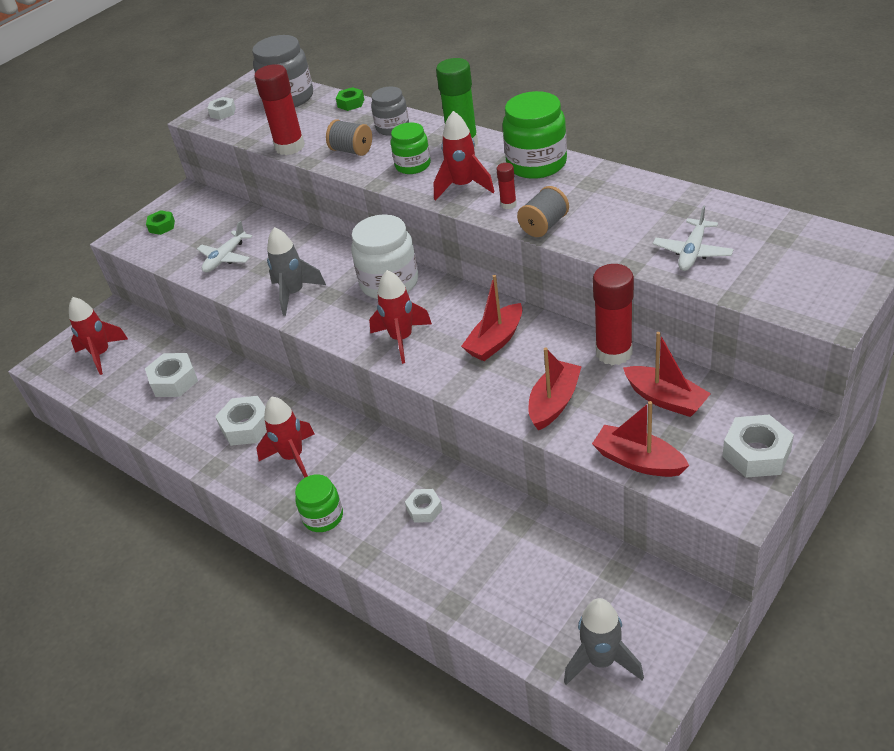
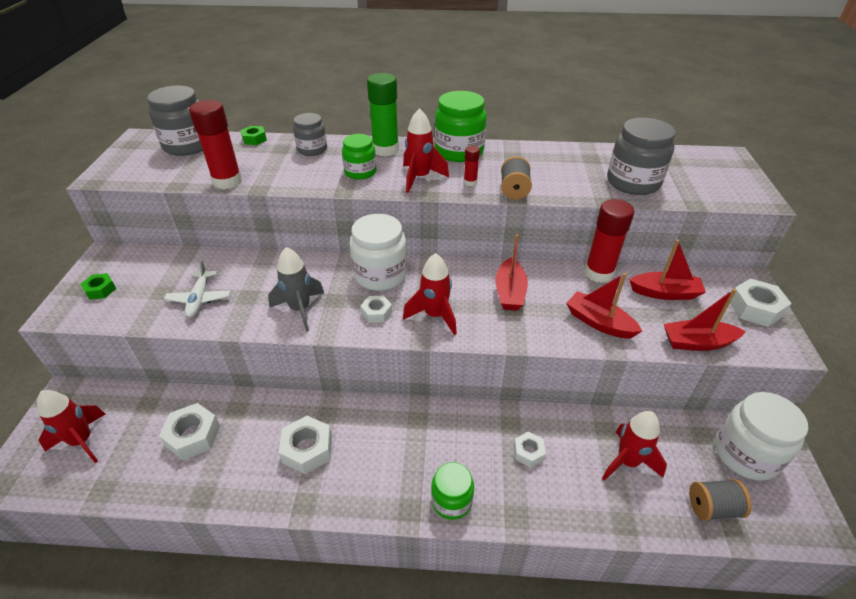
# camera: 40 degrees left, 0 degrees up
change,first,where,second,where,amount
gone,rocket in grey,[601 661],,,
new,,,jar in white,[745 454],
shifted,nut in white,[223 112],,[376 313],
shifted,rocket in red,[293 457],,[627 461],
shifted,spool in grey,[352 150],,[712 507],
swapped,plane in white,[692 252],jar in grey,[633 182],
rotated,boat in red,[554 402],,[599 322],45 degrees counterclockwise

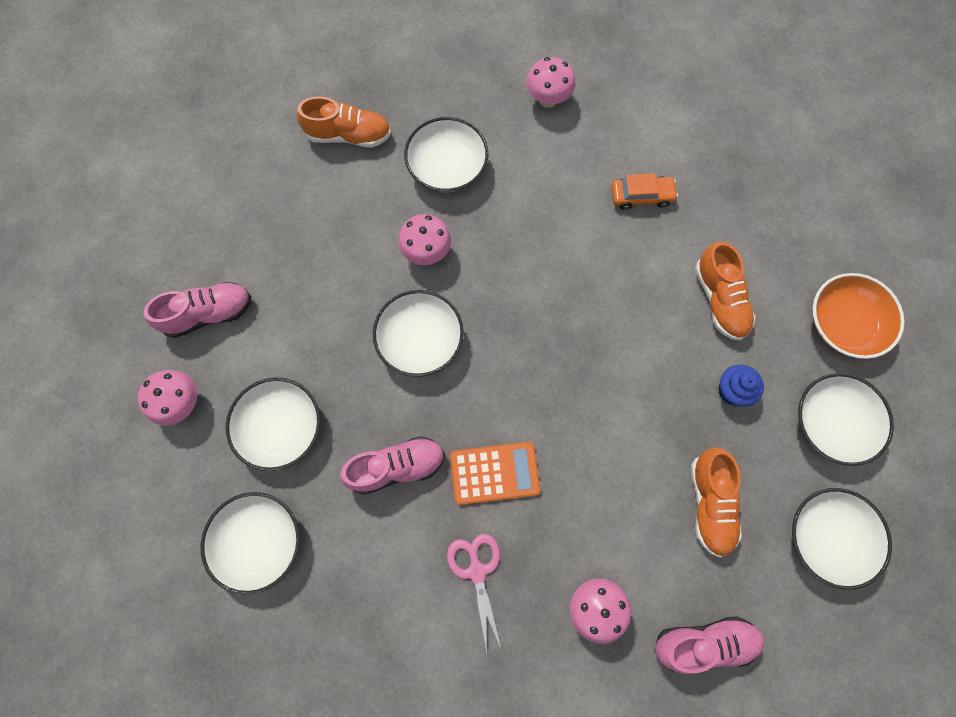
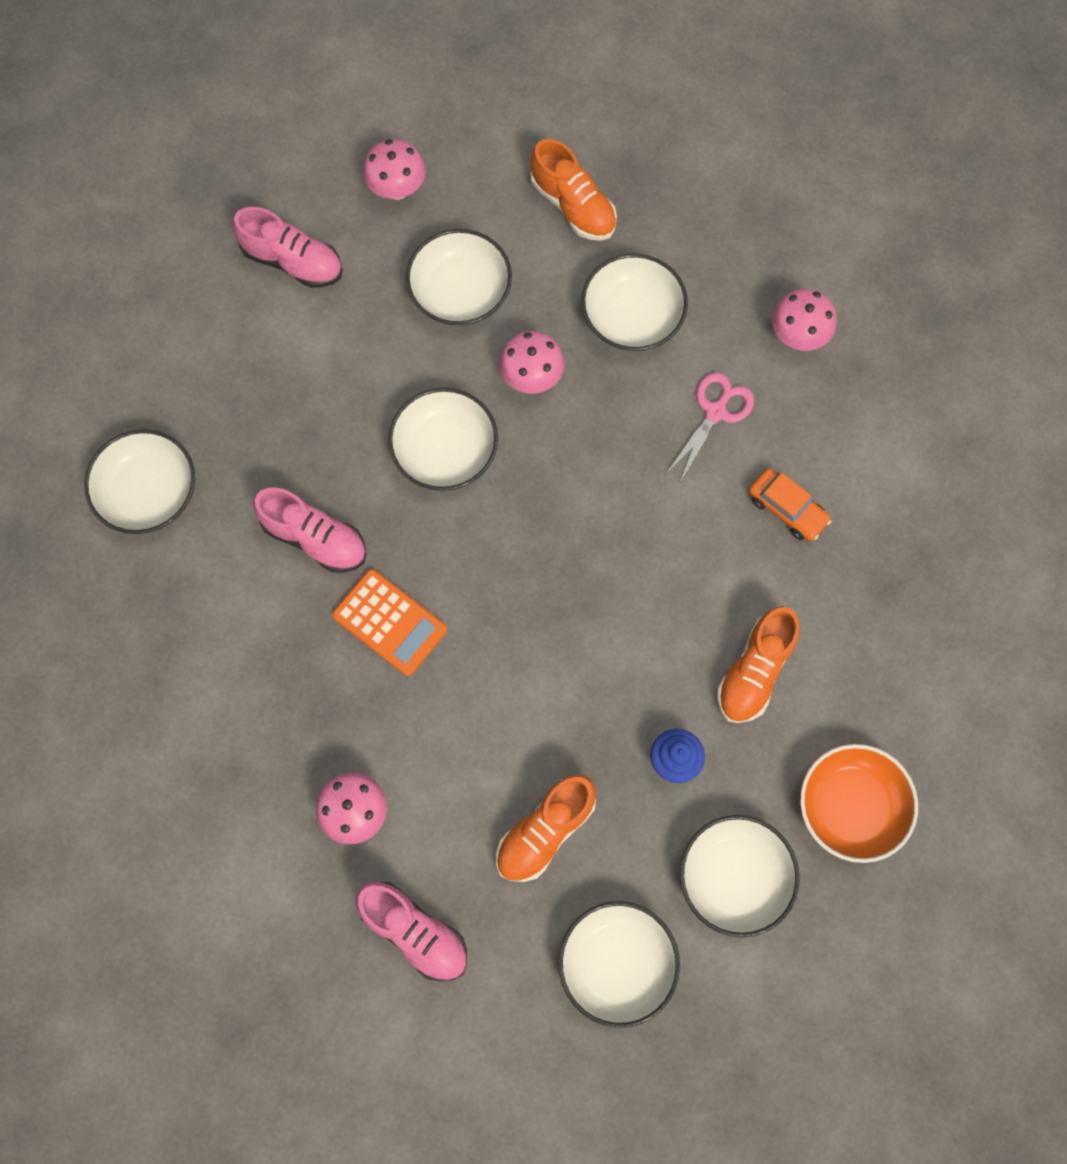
# camera: 45 degrees right, 0 degrees up
change,first,where,second,where,amount
shifted,mushroom in pink,[181 403],,[397 188],
shifted,bowl in white,[280 428],,[460 291],
shifted,scissors in pink,[477 571],,[715 412],

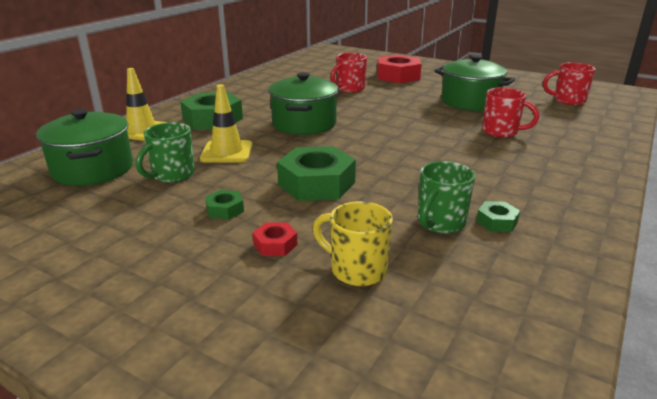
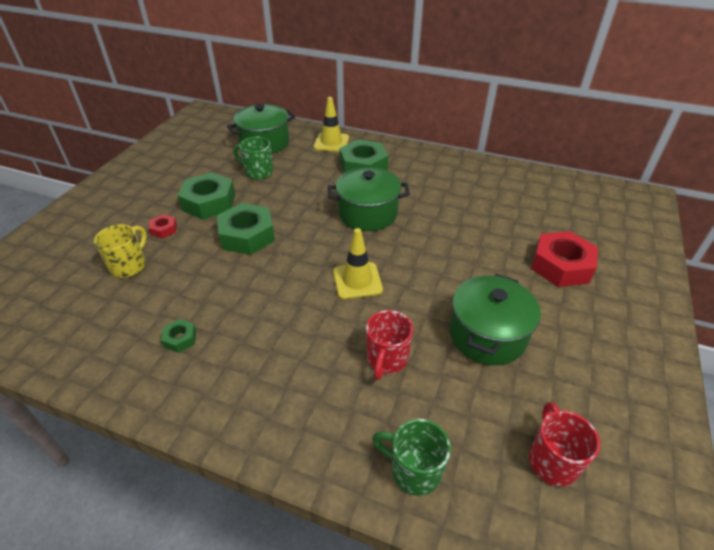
# camera: 80 degrees right, 15 degrees up
change,first,where,second,where,amount
gone,mug in red,[350 89],,,
shifted,traffic cone in yellow,[227 152],,[357 281],
shifted,mug in green,[440 223],,[414 470],
scaled,nut in green,[225 210],,[209 202],x2.14

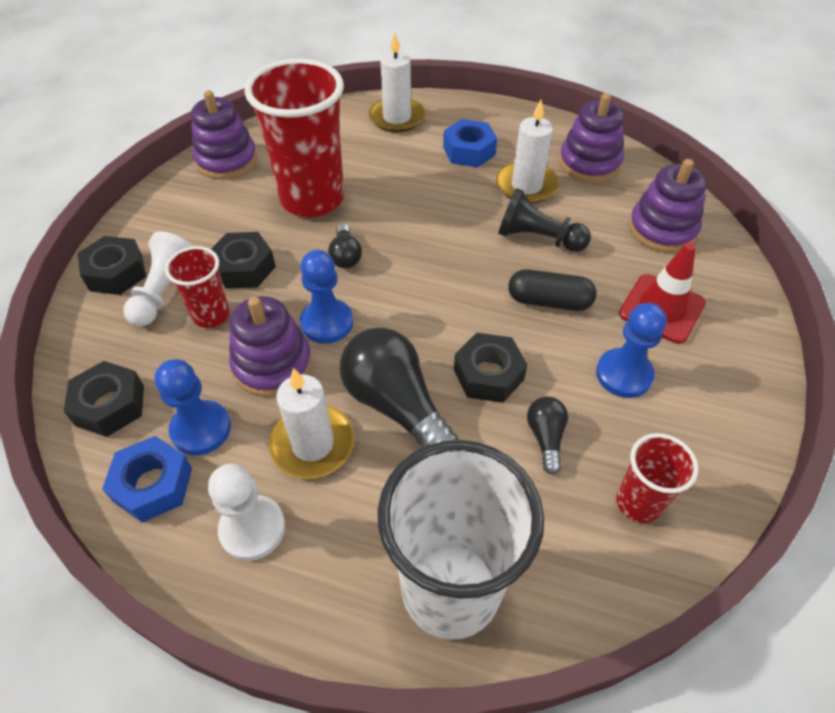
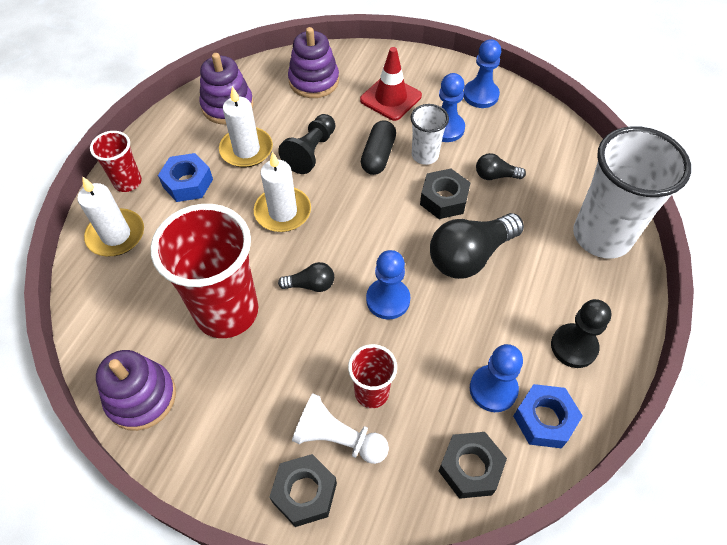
# camera: 85 degrees left, 5 degrees up
change,first,where,second,where,amount
gone,nut in black,[244 268],,,
gone,stacking toy in purple,[272 364],,,
new,,,cup in white,[425 155],
new,,,pawn in blue,[480 95],
shifted,candle in white,[313 444],,[283 212],
shifted,cup in red,[638 502],,[128 182],
repainted,pawn in white,[252 529],pawn in black,[574 346],

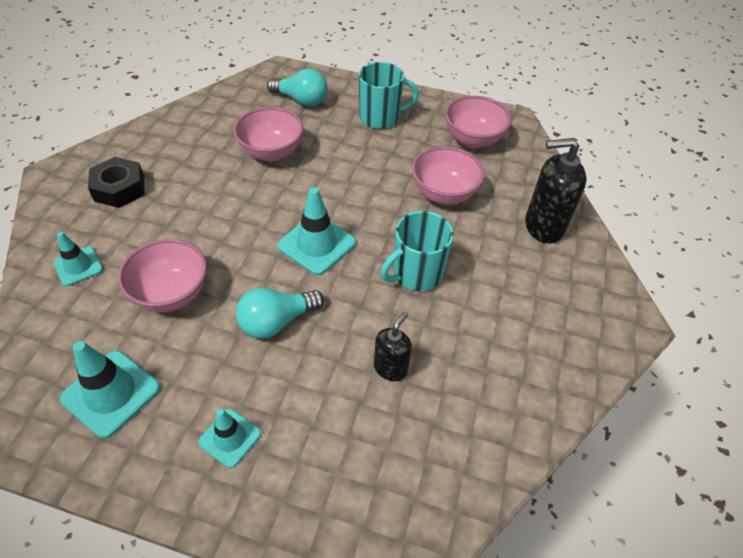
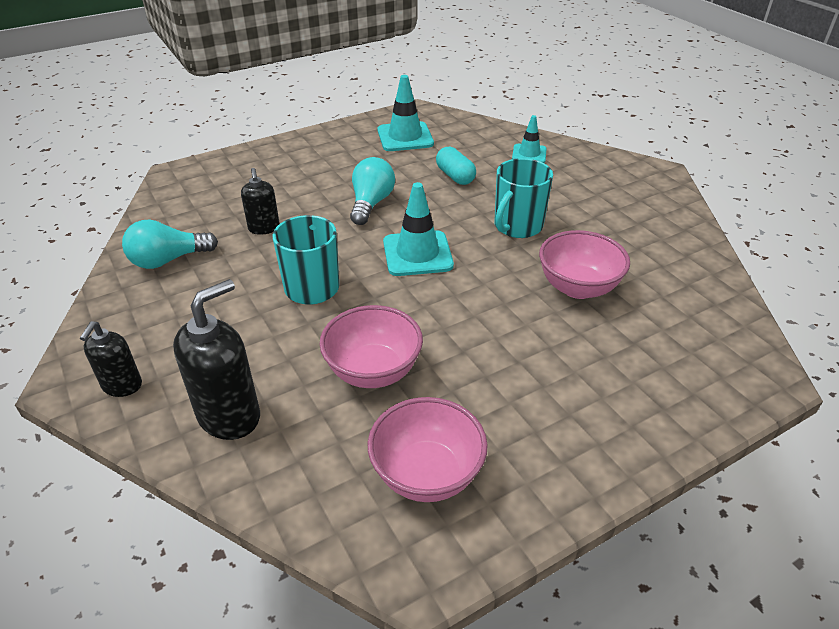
# camera: 135 degrees right, 10 degrees down
change,first,where,second,where,amount
gone,nut in black,[119 188],,,
gone,traffic cone in turquoise,[230 438],,,
new,,,soap dispenser in black,[122 386],
shifted,light bulb in turquoise,[301 100],,[168 260],
shifted,mug in turquoise,[381 118],,[517 226],
swapped,bowl in pink,[171 294],capsule in turquoise,[455 176],

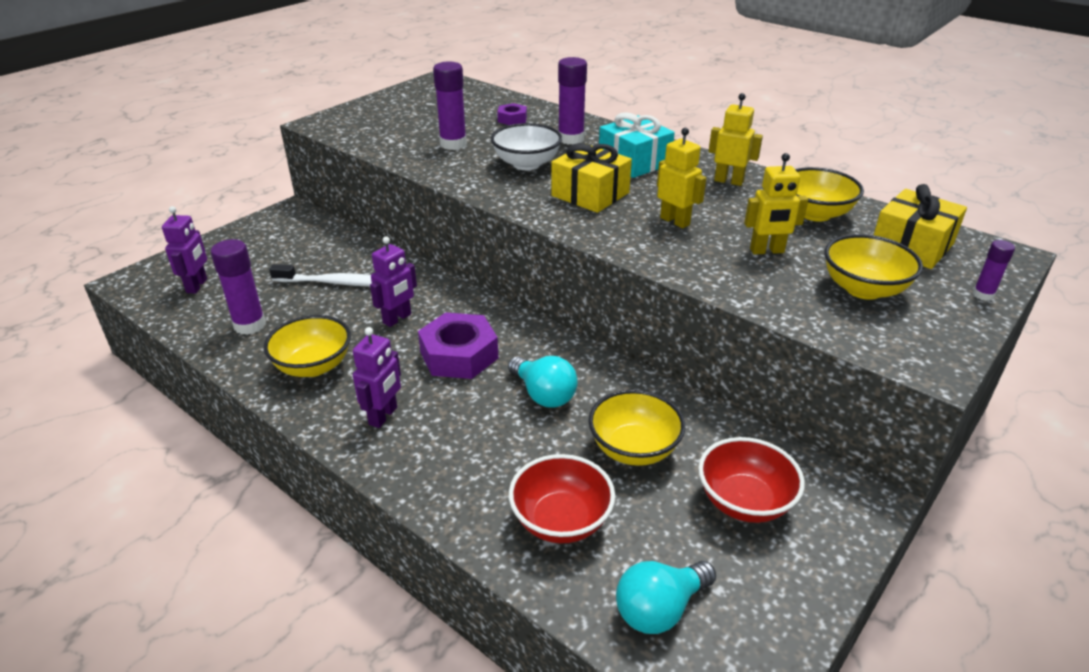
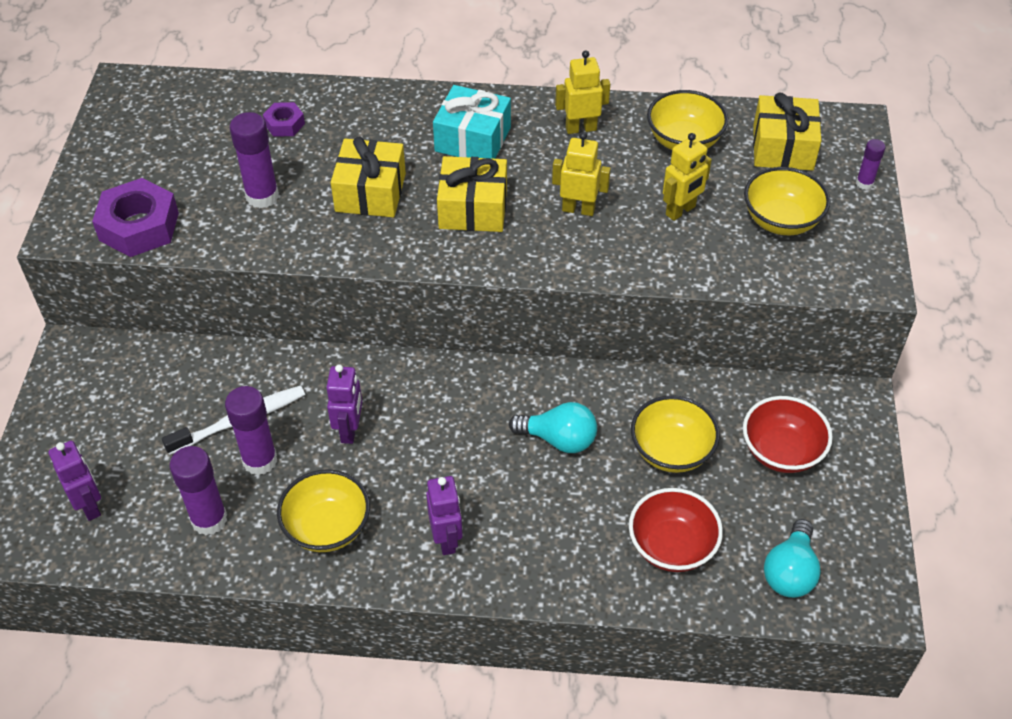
# camera: 35 degrees left, 15 degrees up
change,first,where,second,where,amount
shifted,nut in purple,[459 355],,[139 226],
shifted,glue stick in purple,[571 139],,[260 460],
swapped,bowl in white,[526 164],gift in yellow,[370 192],

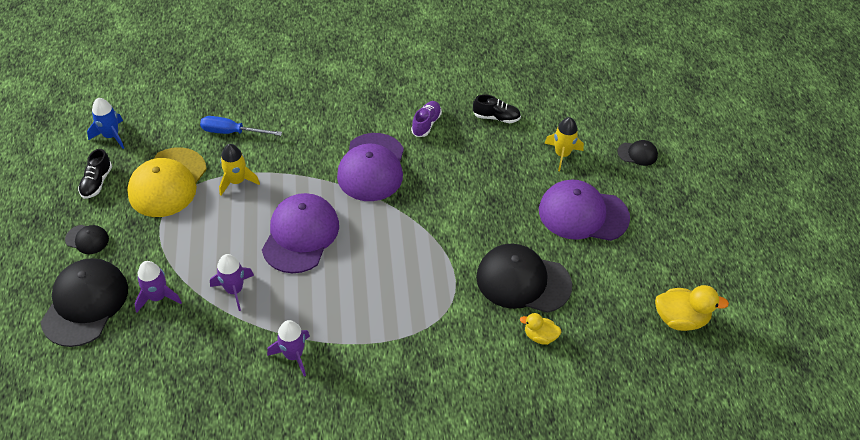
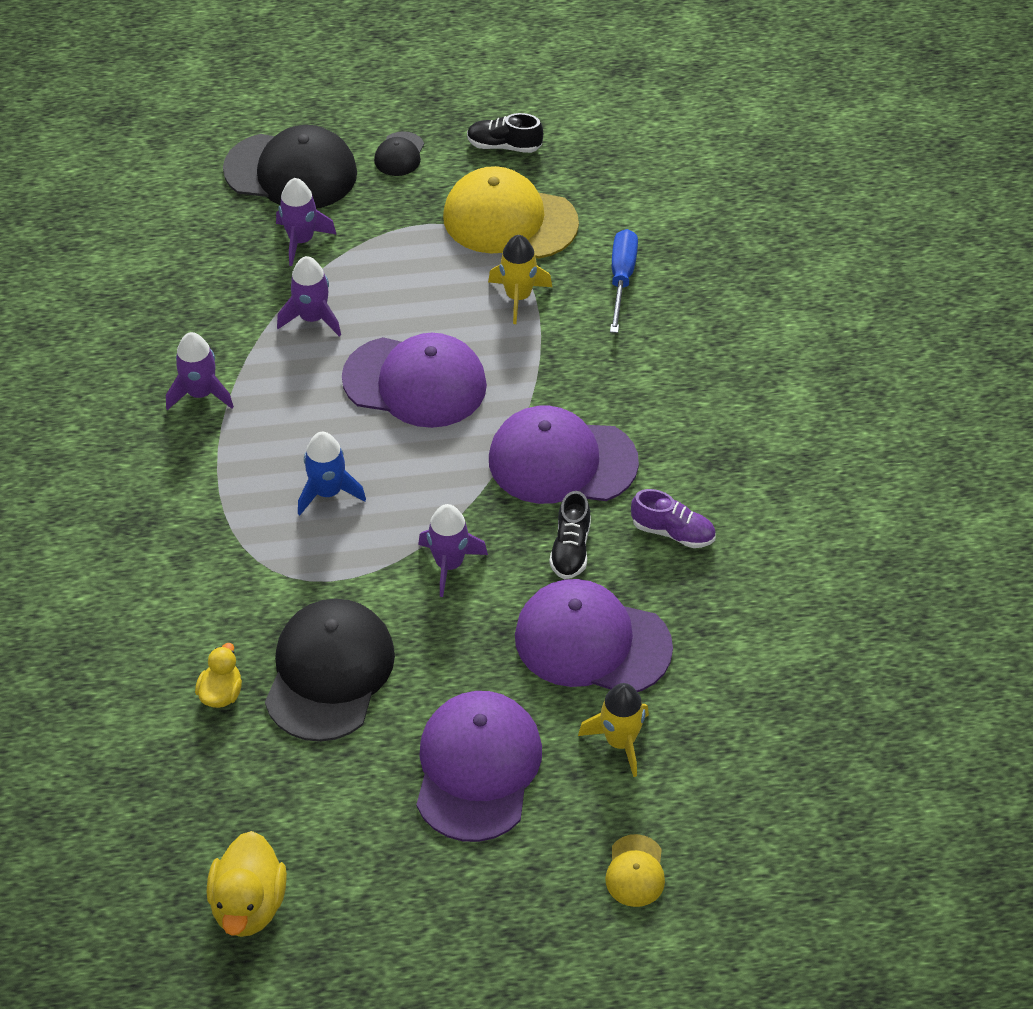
# camera: 90 degrees right, 0 degrees up
change,first,where,second,where,amount
new,,,rocket in purple,[449 564],
new,,,cap in purple,[592 642],
shifted,rocket in blue,[111 136],,[328 492],
shifted,shoe in black,[496 117],,[570 549],
repainted,cap in black,[637 154],cap in yellow,[635 871],

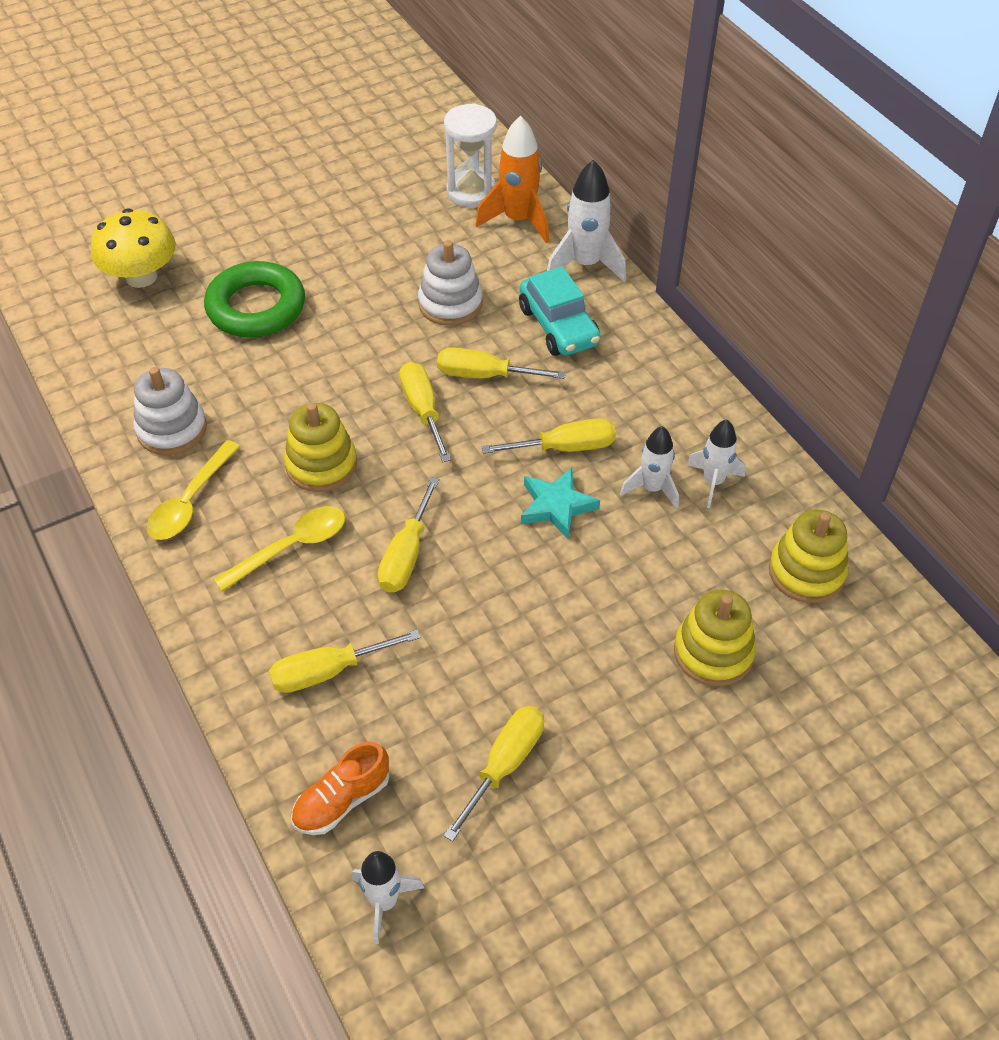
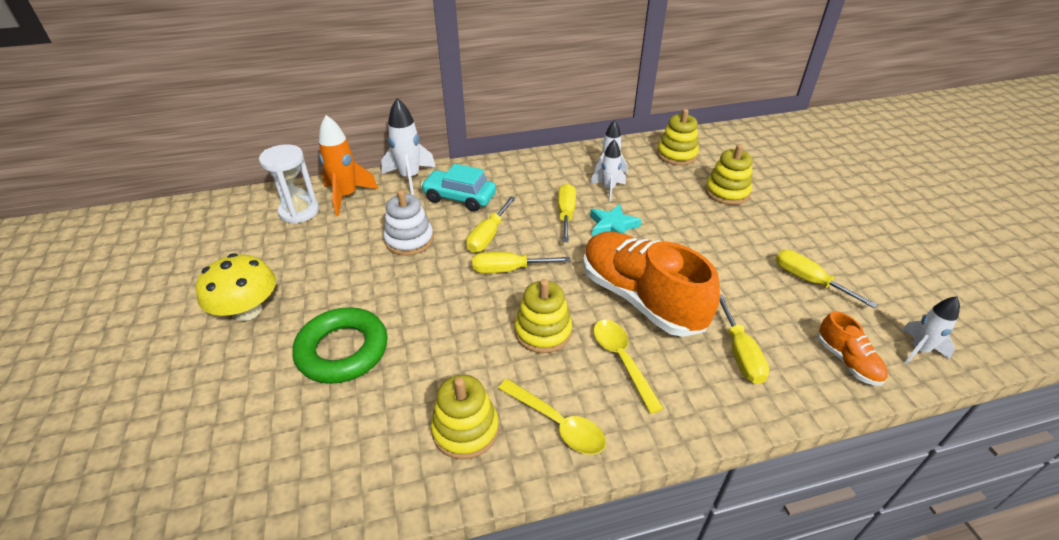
# camera: 75 degrees left, 10 degrees down
change,first,where,second,where,amount
shifted,mushroom in yellow,[141 276],,[247 310],
swapped,screwdriver in yellow,[406 555],shoe in orange,[640 298],
repainted,stacking toy in white,[172 429],stacking toy in yellow,[465 430],
rotated,car in turquoise,[558 326],,[459 198],150 degrees counterclockwise

